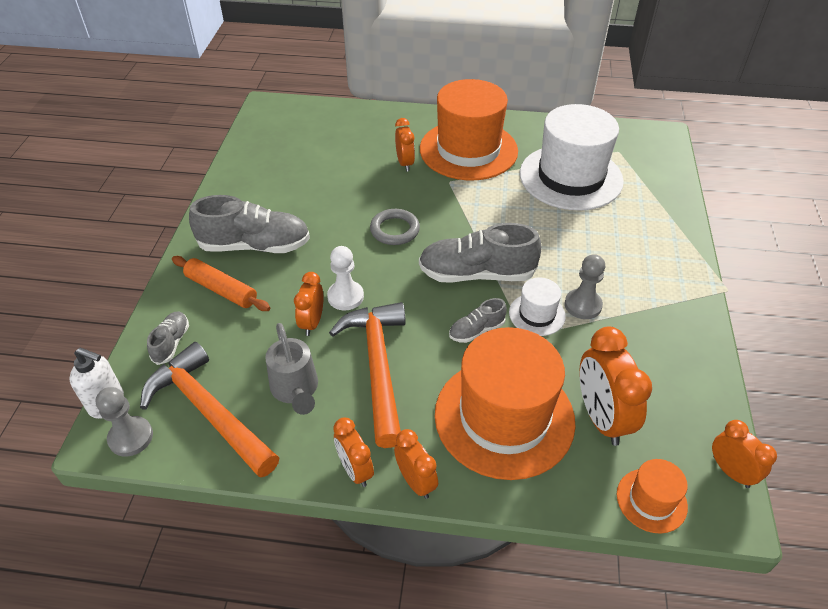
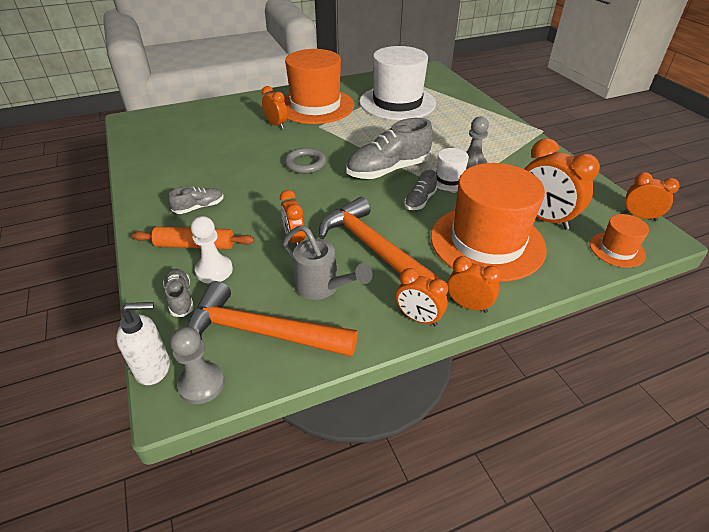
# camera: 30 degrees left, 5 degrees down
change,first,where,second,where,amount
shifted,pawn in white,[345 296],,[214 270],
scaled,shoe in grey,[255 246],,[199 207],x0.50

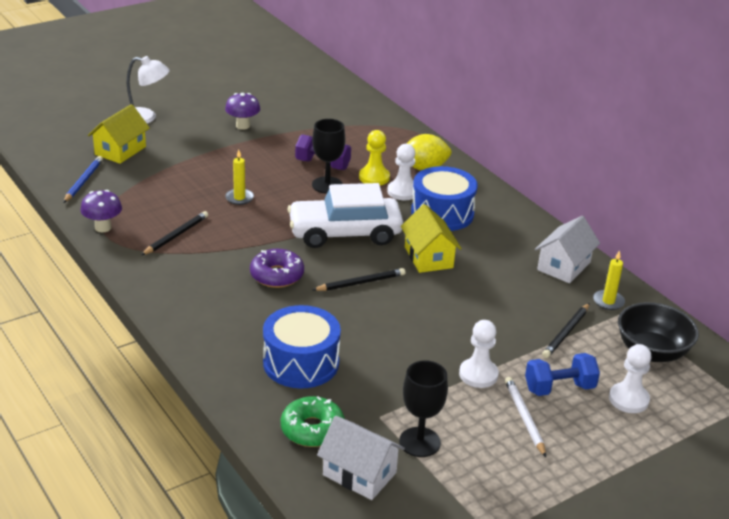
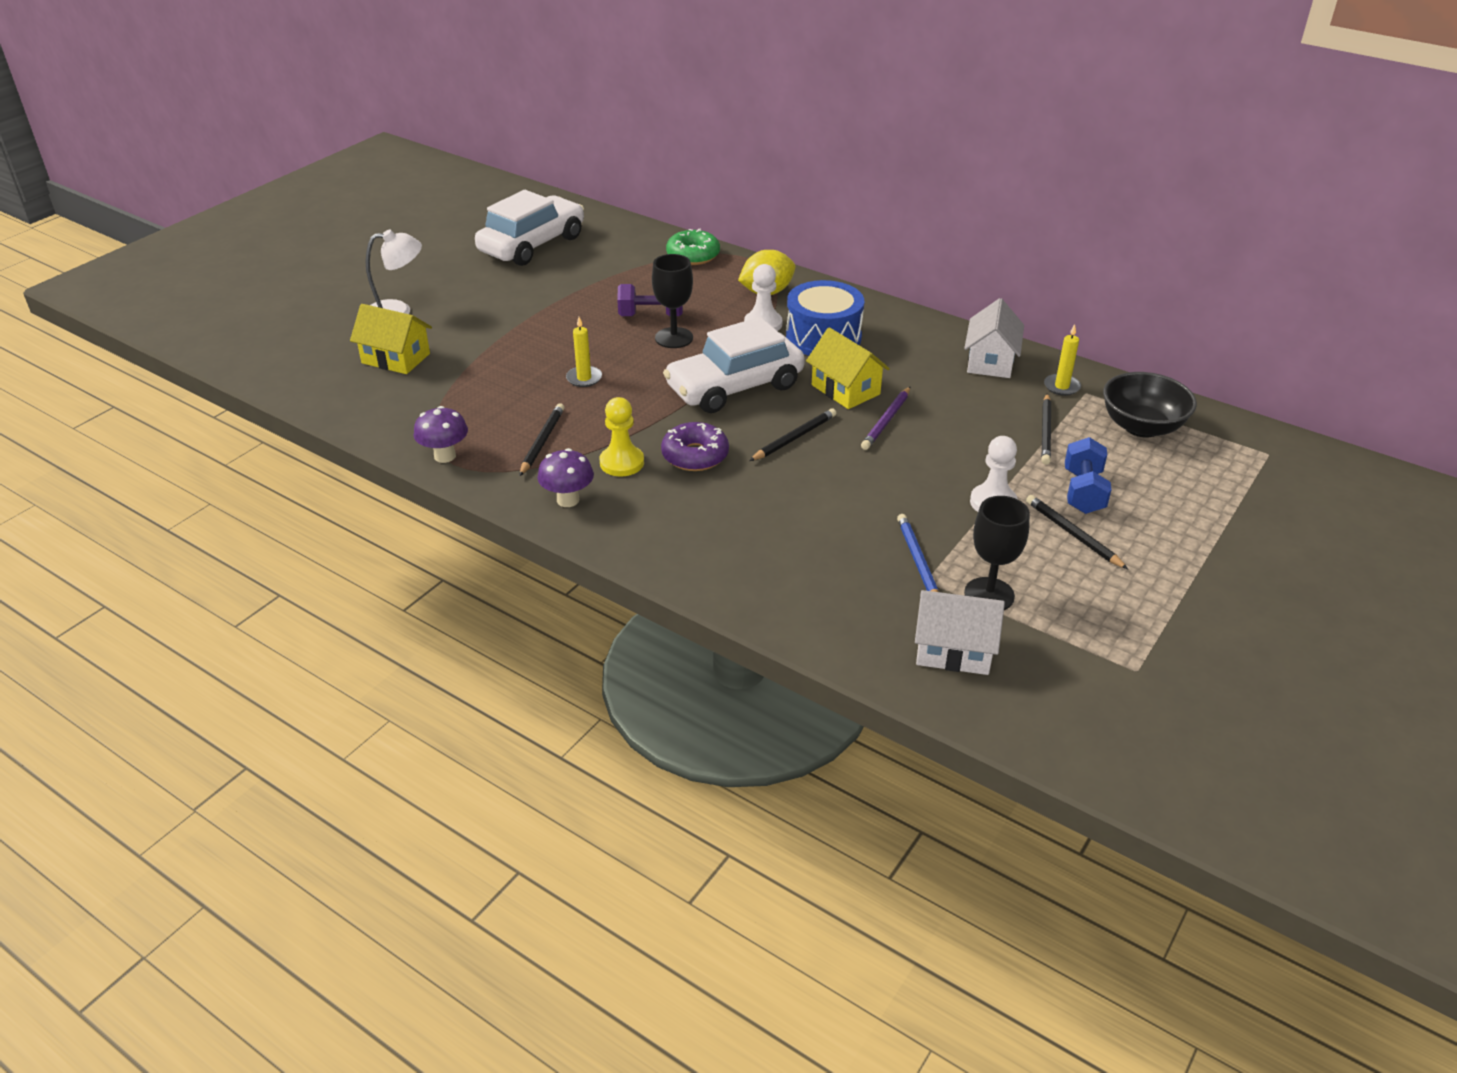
# camera: 20 degrees left, 5 degrees up
change,first,where,second,where,amount
gone,drum in blue,[301 363],,,
gone,pawn in white,[628 399],,,
new,,,car in white,[532 244],
new,,,pencil in purple,[886 421],
shifted,pencil in blue,[83 181],,[917 561],
shifted,mushroom in purple,[243 126],,[568 500],
shifted,donut in green,[312 429],,[693 255],
shifted,pawn in yellow,[374 177],,[622 463],
repainted,pencil in white,[524 418],pencil in black,[1073 534],
rotated,house in yellow,[120 150],,[396 358],75 degrees counterclockwise
rotated,dumbbell in blue,[559 388],,[1083 492],45 degrees counterclockwise

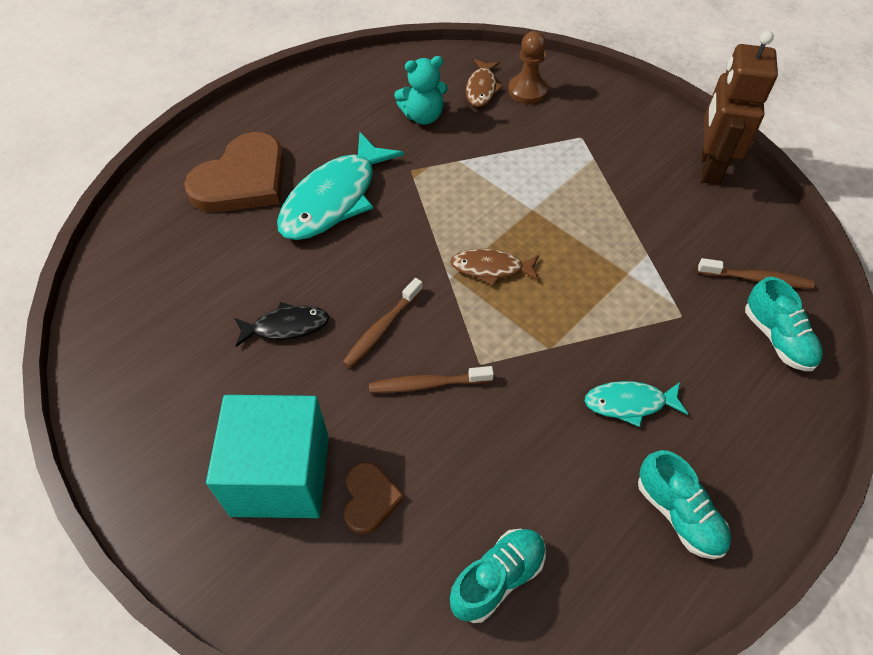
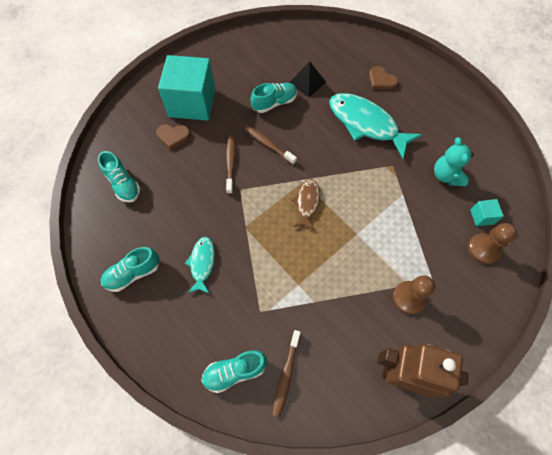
# camera: 95 degrees right, 10 degrees up
change,first,where,second,where,amount
new,,,pyramid in black,[307 82],
new,,,pawn in brown,[409 298],
swapped,fish in black,[286 326],shoe in turquoise,[274 103],
swapped,fish in brown,[482 89],cube in turquoise,[481 217],
scaled,heart in brown,[242 180],,[381 80],x0.49

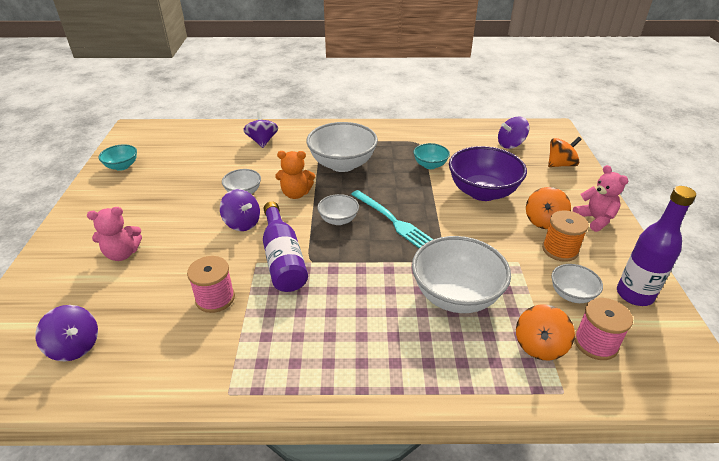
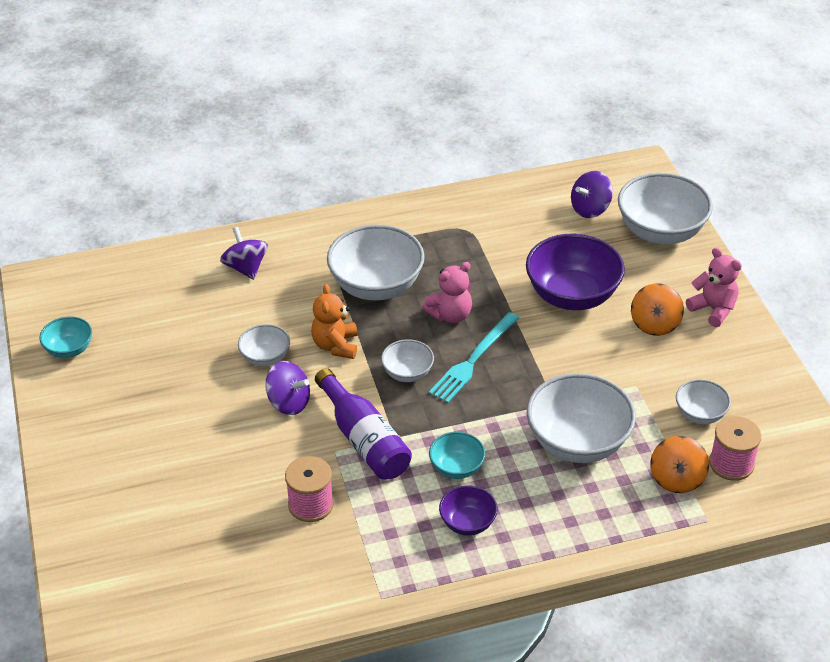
# camera: 15 degrees left, 5 degrees up
change,first,where,second,where,amount
gone,spinning top in purple,[75 346],,,
gone,spool in orange,[560 250],,,
gone,bottle in purple,[634 295],,,
new,,,bowl in purple,[467 523],
shifted,teddy bear in pink,[122 254],,[450 315],
shifted,bowl in turquoise,[430 165],,[456 467],
swapped,spinning top in orange,[560 164],bowl in white,[660 232],
rotated,teddy bear in orange,[296 194],,[336 345],105 degrees clockwise
rotated,fork in turquoise,[392 220],,[473 360],90 degrees clockwise

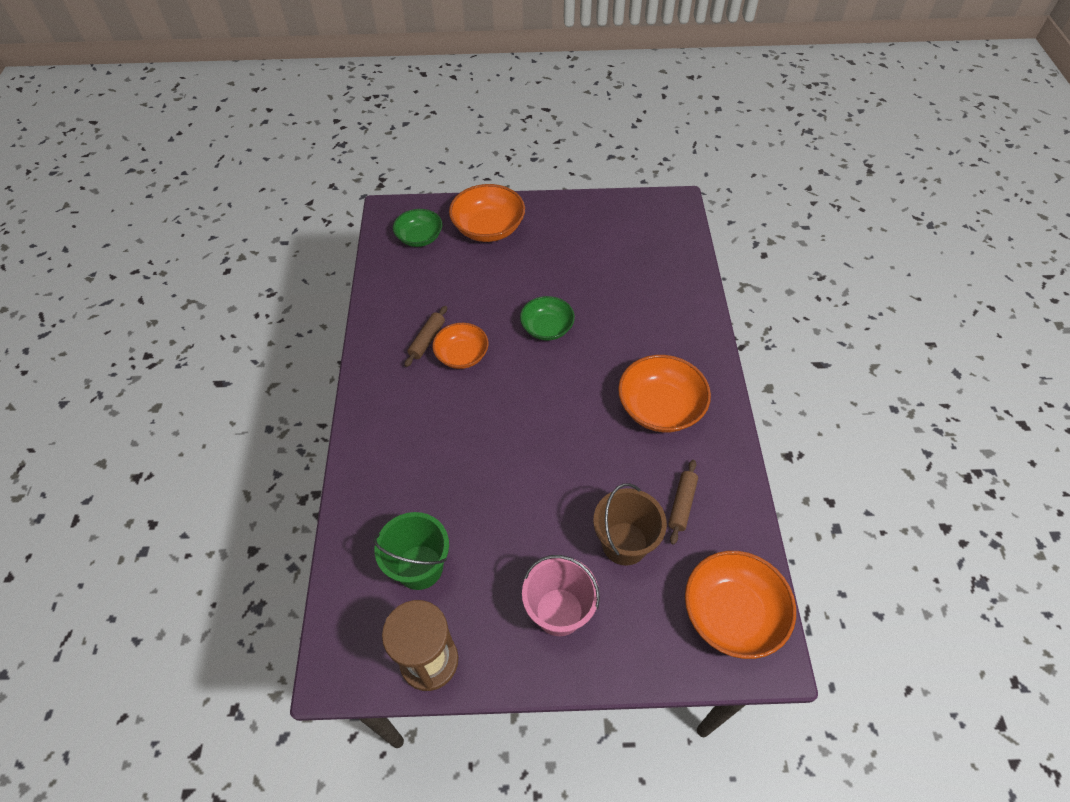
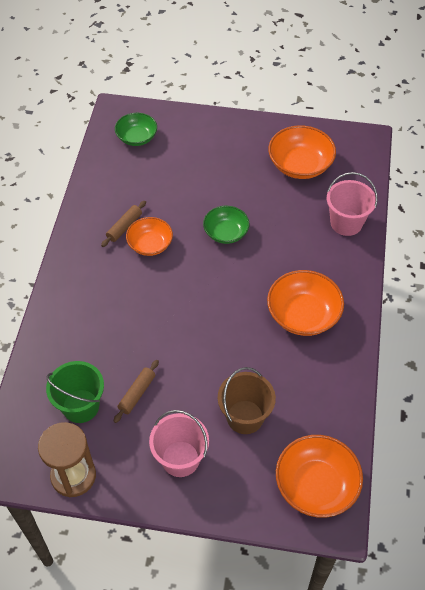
# camera: 10 degrees right, 0 degrees up
change,first,where,second,where,amount
new,,,bucket in pink,[346 223],
shifted,bowl in orange,[488 228],,[300 165],
shifted,rolling pin in brown,[682 504],,[137 393],

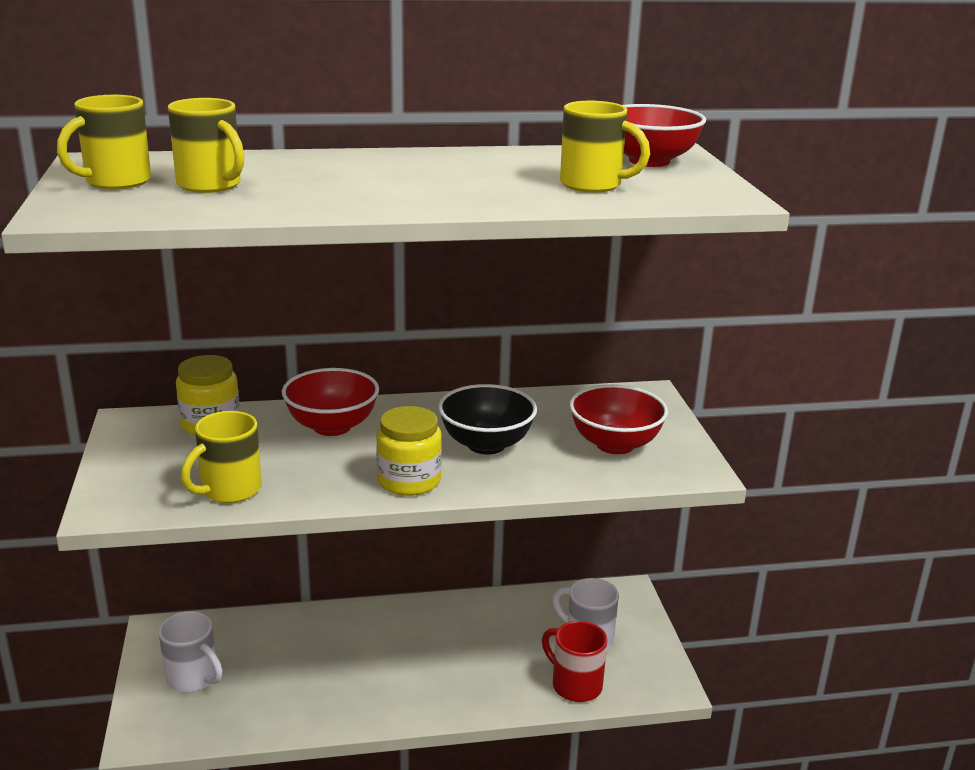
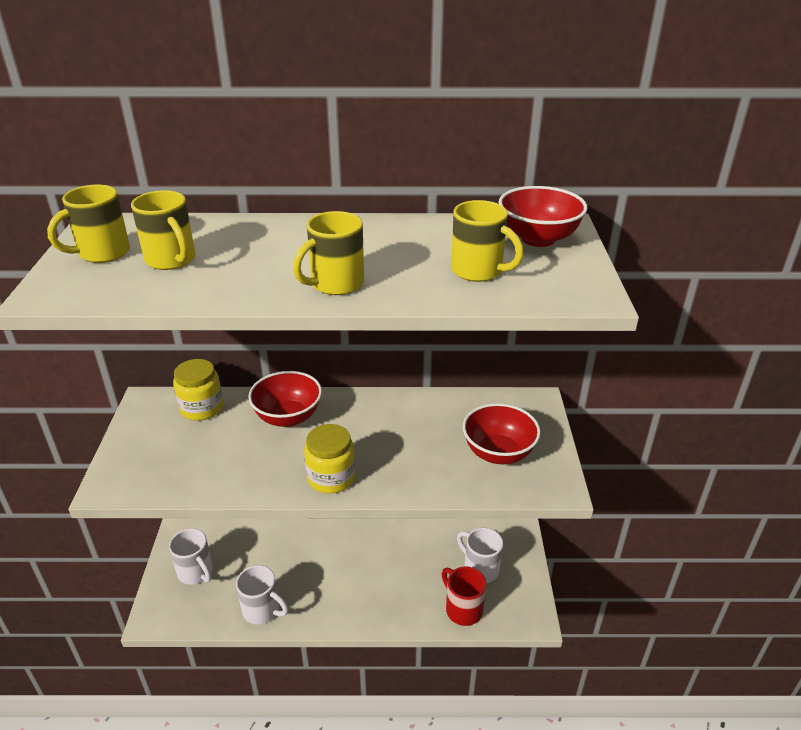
# camera: 10 degrees right, 10 degrees up
change,first,where,second,where,amount
gone,bowl in black,[486 444],,,
new,,,mug in white,[262 610],
shifted,mug in yellow,[229 490],,[335 284],

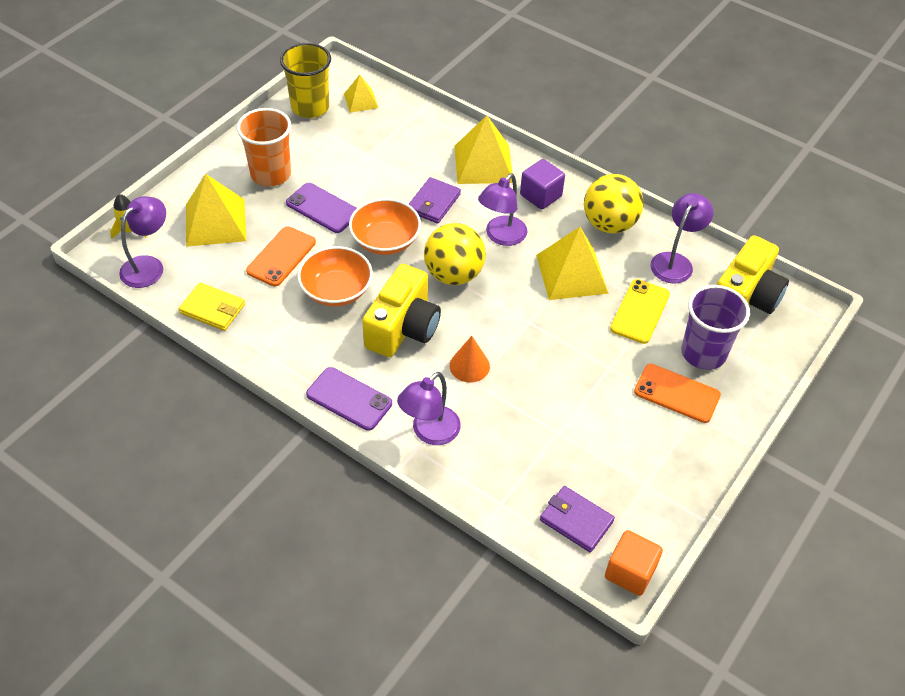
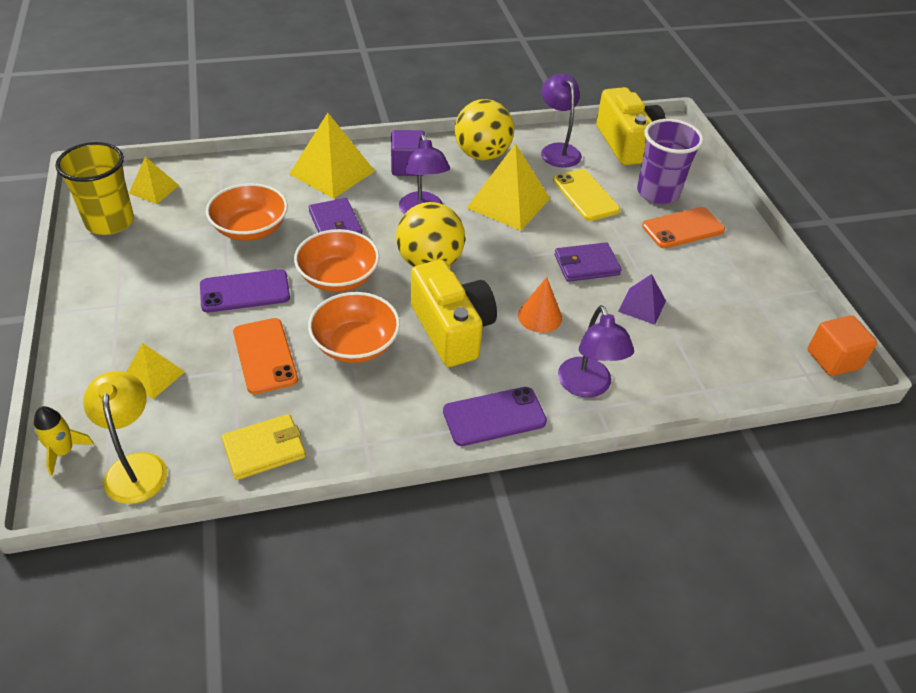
# camera: 50 degrees left, 5 degrees down
change,first,where,second,where,amount
gone,cup in orange,[271 174],,,
new,,,bowl in orange,[250 229],
new,,,pyramid in purple,[642 306],
shifted,wallet in purple,[576 520],,[586 265],
repainted,lamp in purple,[148 266],lamp in yellow,[136 466],
scaled,pyramid in yellow,[215 222],,[153 376],x0.55

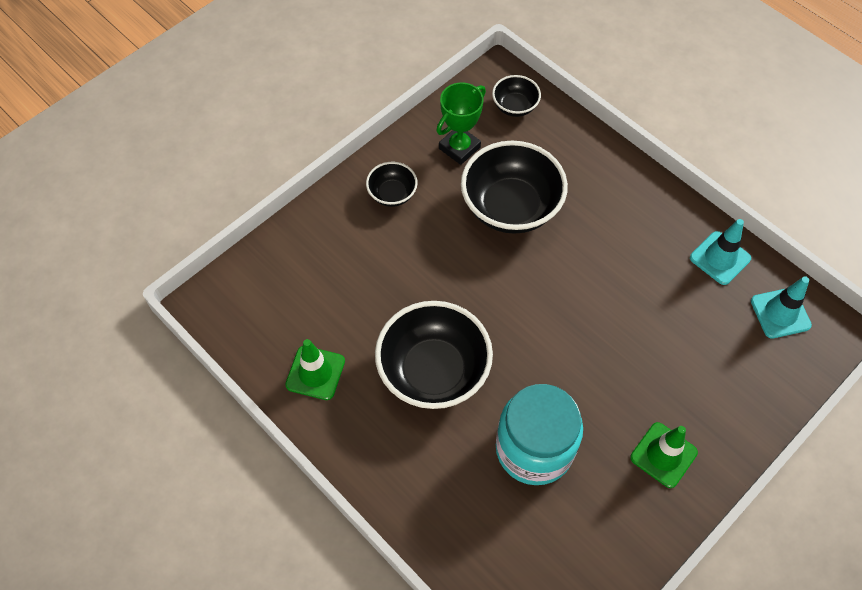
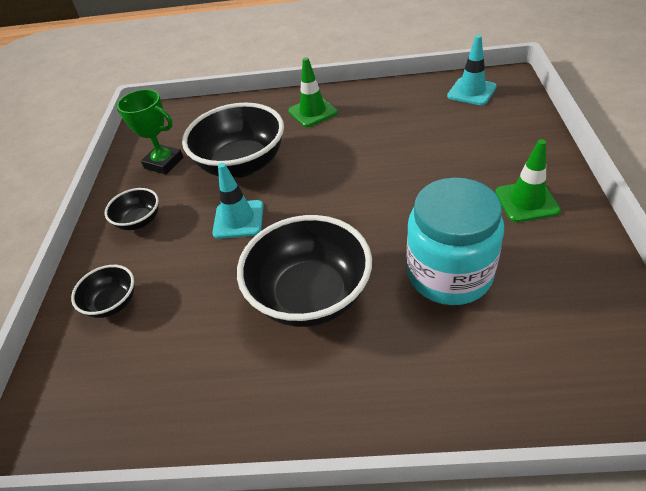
# camera: 40 degrees left, 15 degrees down
change,first,where,second,where,amount
shifted,traffic cone in green,[315 373],,[313 112],
shifted,bowl in black,[515 106],,[112 303],
shifted,traffic cone in turquoise,[720 258],,[238 219],
rotated,trophy in green,[459 148],,[164 163],60 degrees counterclockwise

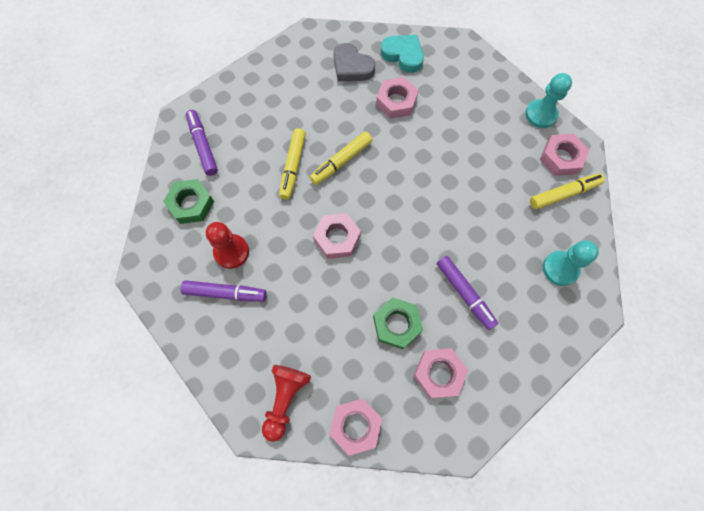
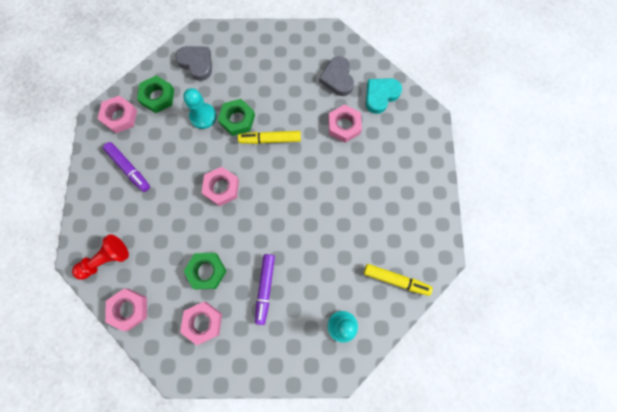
# camera: 40 degrees right, 5 degrees up
change,first,where,second,where,amount
gone,pawn in red,[231 252],,,
shifted,pawn in turquoise,[540 115],,[203 116],
shifted,nut in pink,[561 158],,[120 116],
swapped,marker in purple,[203 146],heart in grey,[197 63],
swapped,marker in yellow,[293 167],nut in green,[237 119],
rotated,heart in turquoise,[403 55],,[380 96],120 degrees counterclockwise

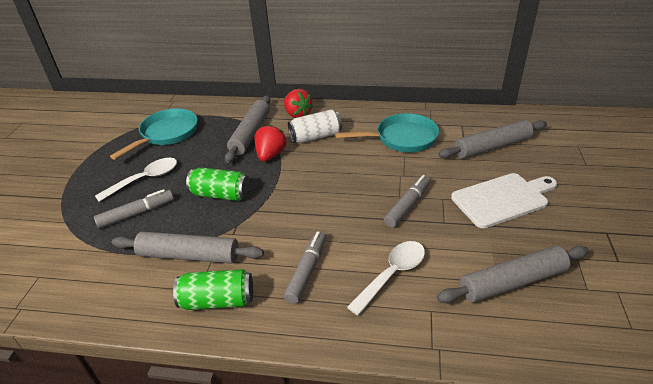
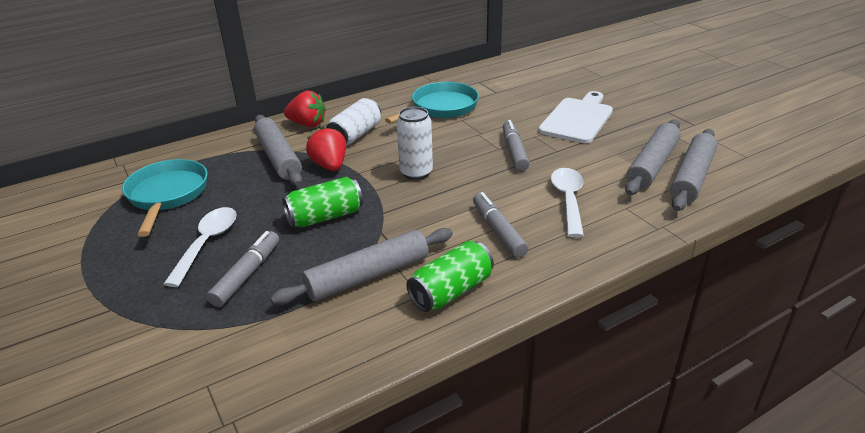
# camera: 40 degrees left, 5 degrees down
change,first,where,second,where,amount
new,,,can in white,[416 173],
shifted,rolling pin in grey,[492 147],,[692 177],

